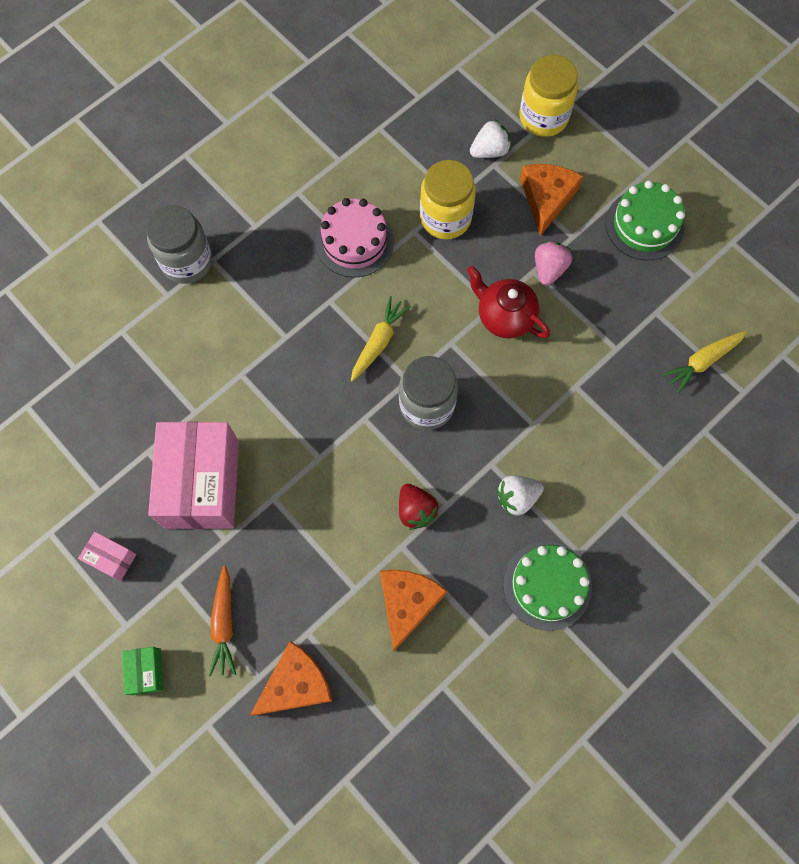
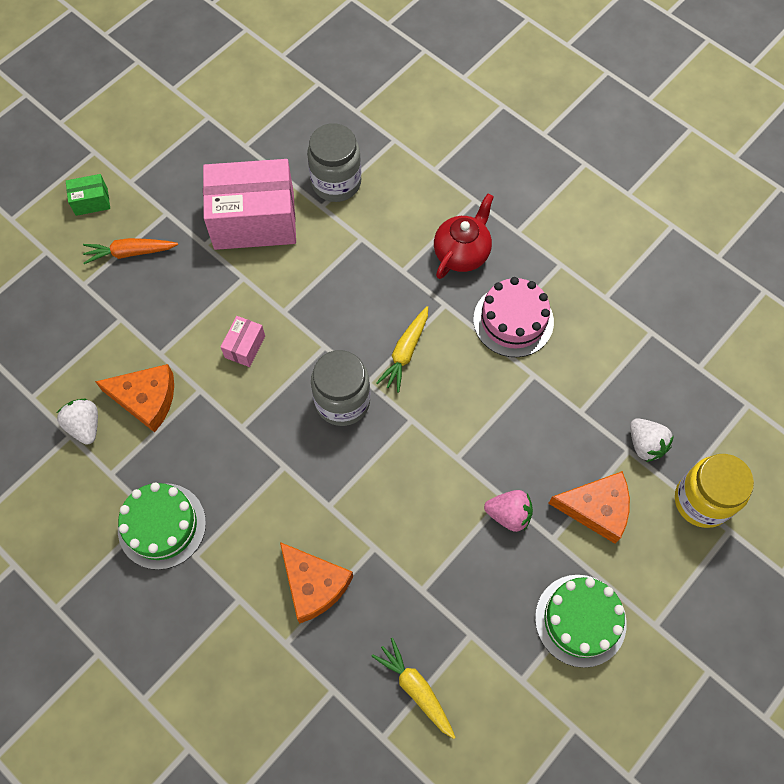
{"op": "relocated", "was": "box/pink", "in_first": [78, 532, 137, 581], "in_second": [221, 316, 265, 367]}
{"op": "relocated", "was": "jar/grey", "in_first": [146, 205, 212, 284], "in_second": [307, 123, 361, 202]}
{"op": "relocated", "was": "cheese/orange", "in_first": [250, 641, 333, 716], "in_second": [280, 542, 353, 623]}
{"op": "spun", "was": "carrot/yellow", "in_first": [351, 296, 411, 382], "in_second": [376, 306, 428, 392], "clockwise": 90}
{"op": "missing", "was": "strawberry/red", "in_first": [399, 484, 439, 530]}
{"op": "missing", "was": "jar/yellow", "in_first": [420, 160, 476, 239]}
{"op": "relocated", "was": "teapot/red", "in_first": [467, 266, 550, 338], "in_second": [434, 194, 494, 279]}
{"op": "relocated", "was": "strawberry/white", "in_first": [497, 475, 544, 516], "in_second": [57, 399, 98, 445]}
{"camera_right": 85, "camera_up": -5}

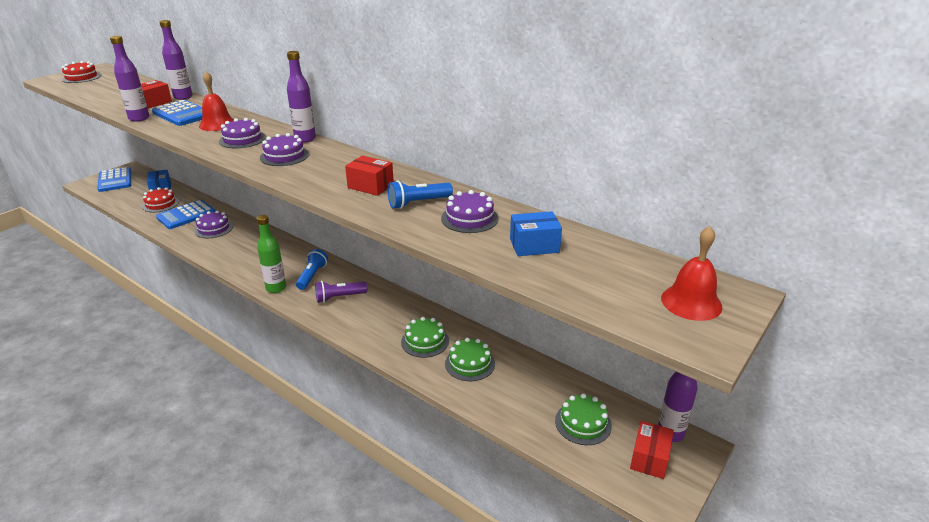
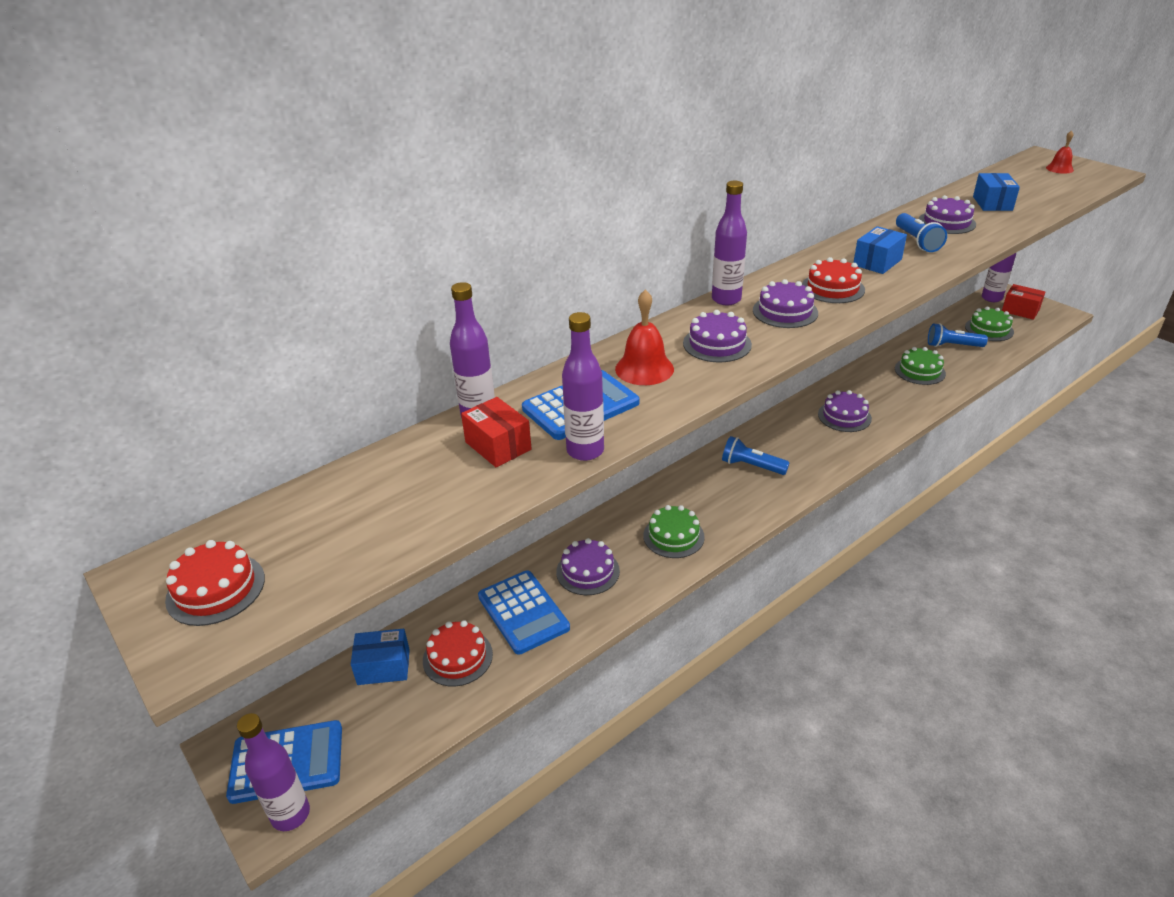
{"op": "missing", "was": "bottle/green", "in_first": [257, 215, 286, 293]}
{"op": "missing", "was": "flashlight/purple", "in_first": [315, 281, 367, 303]}
{"op": "colour", "was": "box/red", "now": "box/blue", "in_first": [345, 156, 394, 196], "in_second": [853, 226, 907, 274]}
{"op": "relocated", "was": "cake/green", "in_first": [401, 317, 449, 358], "in_second": [643, 505, 705, 558]}
{"op": "size", "was": "bell/red", "in_first": [661, 226, 722, 321], "in_second": [1046, 131, 1074, 174], "ratio": 0.62}
{"op": "appeared", "now": "bottle/purple", "in_second": [237, 713, 310, 831]}
{"op": "appeared", "now": "cake/red", "in_second": [802, 257, 865, 303]}
{"op": "appeared", "now": "cake/purple", "in_second": [818, 390, 872, 432]}
{"op": "appeared", "now": "flashlight/blue", "in_second": [928, 323, 988, 347]}
{"camera_right": -75, "camera_up": 5}

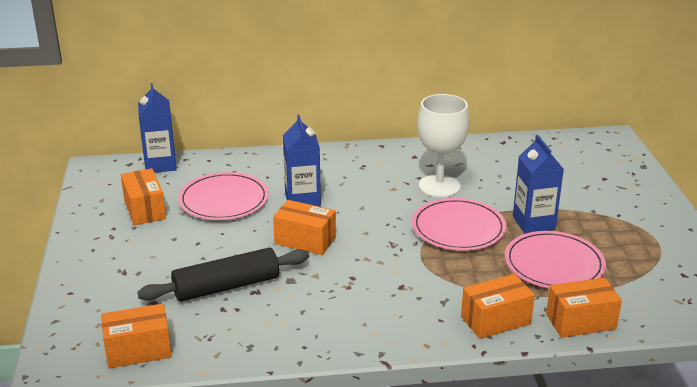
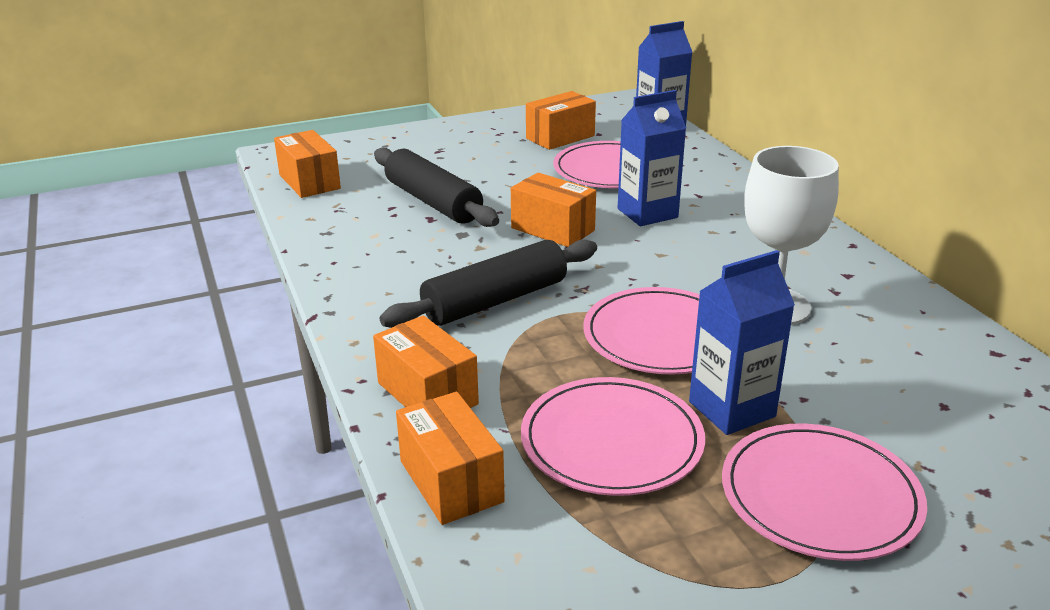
{"op": "spun", "was": "box/orange", "in_first": [273, 200, 336, 255], "in_second": [511, 173, 596, 247], "clockwise": -60}
{"op": "appeared", "now": "rolling pin/black", "in_second": [380, 239, 597, 328]}
{"op": "appeared", "now": "plate/pink", "in_second": [722, 423, 927, 561]}
{"camera_right": 75, "camera_up": 0}

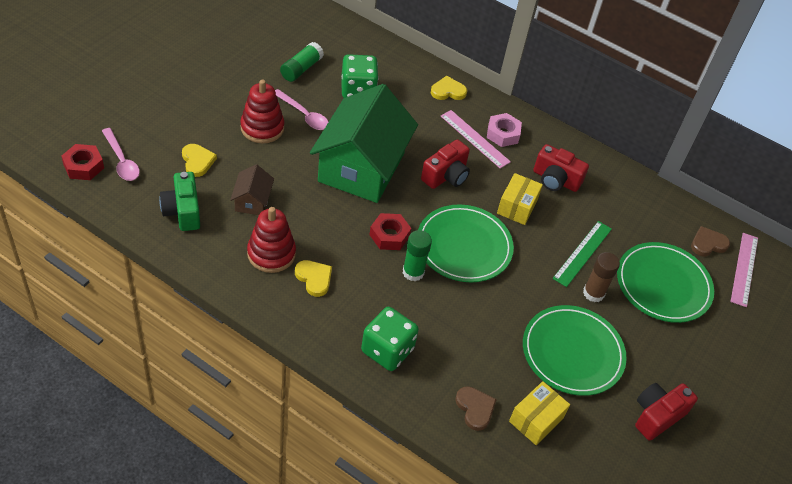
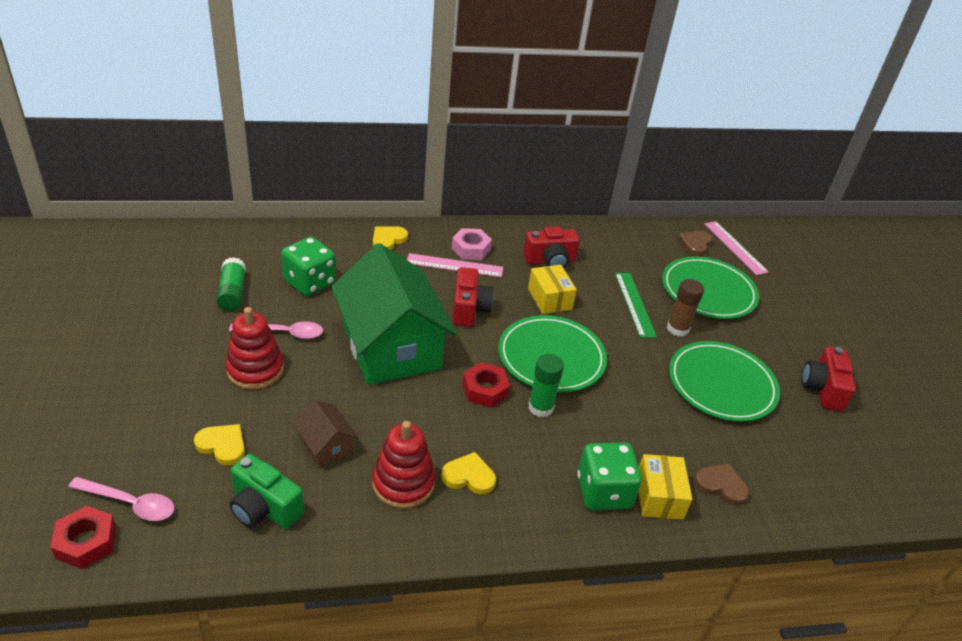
{"op": "relocated", "was": "box/yellow", "in_first": [509, 381, 570, 445], "in_second": [639, 454, 692, 520]}
{"camera_right": -40, "camera_up": -10}

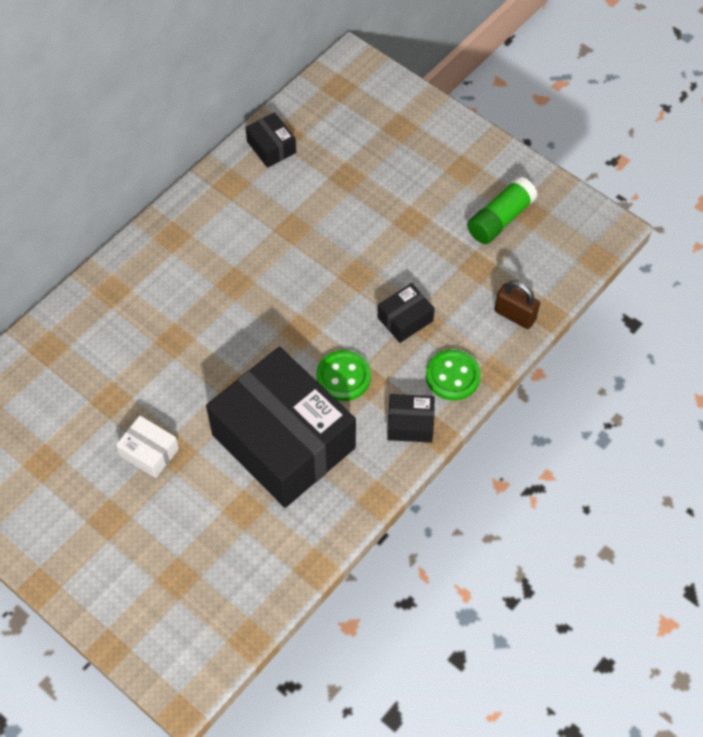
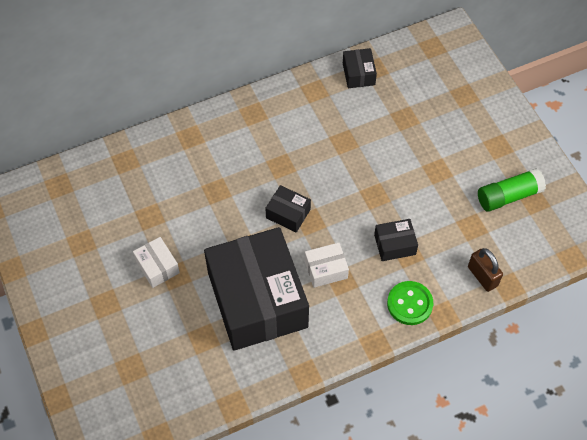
{"op": "exchanged", "was": "button/green", "now": "box/white", "in_first": [316, 350, 371, 401], "in_second": [305, 243, 349, 288]}
{"op": "relocated", "was": "box/black", "in_first": [387, 394, 435, 443], "in_second": [265, 185, 311, 232]}
{"camera_right": 25, "camera_up": 0}

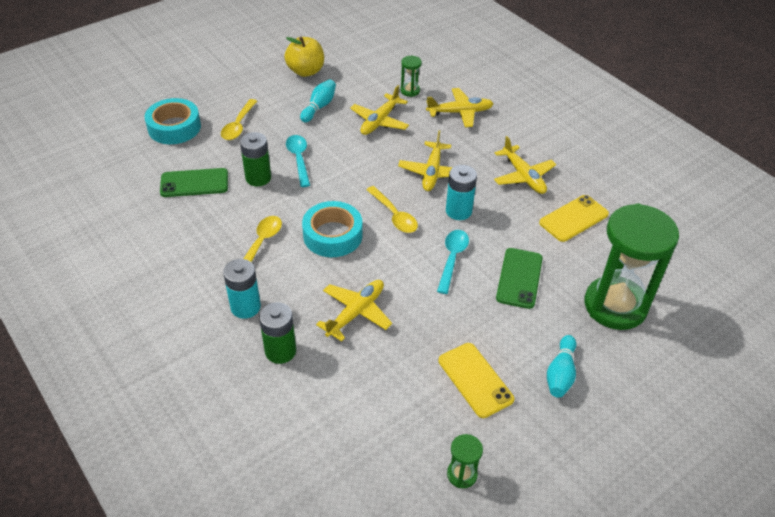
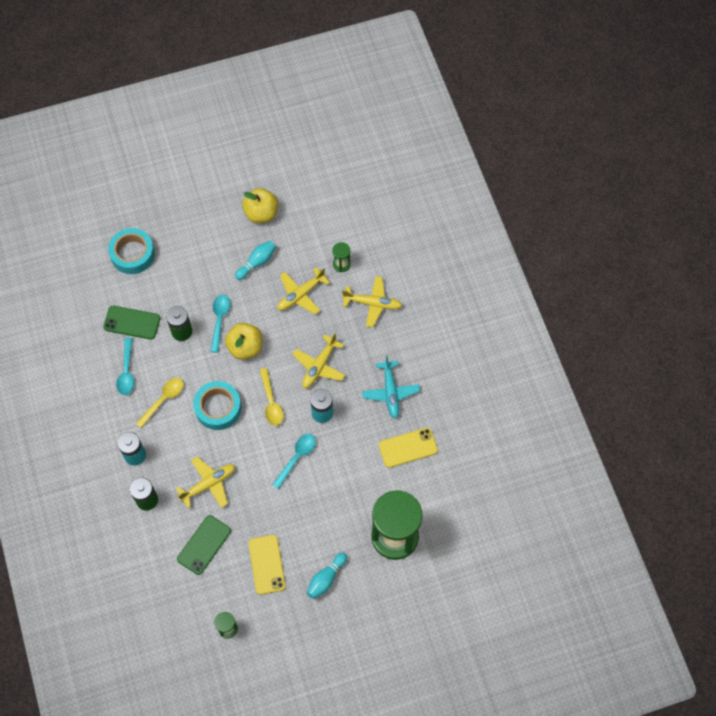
{"op": "missing", "was": "spoon/yellow", "in_first": [221, 99, 257, 140]}
{"op": "colour", "was": "plane/yellow", "now": "plane/turquoise", "in_first": [494, 136, 556, 194], "in_second": [362, 355, 420, 419]}
{"op": "relocated", "was": "phone/green", "in_first": [496, 248, 543, 309], "in_second": [177, 515, 231, 575]}
{"op": "appeared", "now": "spoon/turquoise", "in_second": [116, 337, 134, 395]}
{"op": "appeared", "now": "apple/yellow", "in_second": [225, 323, 262, 360]}
{"camera_right": 20, "camera_up": 20}

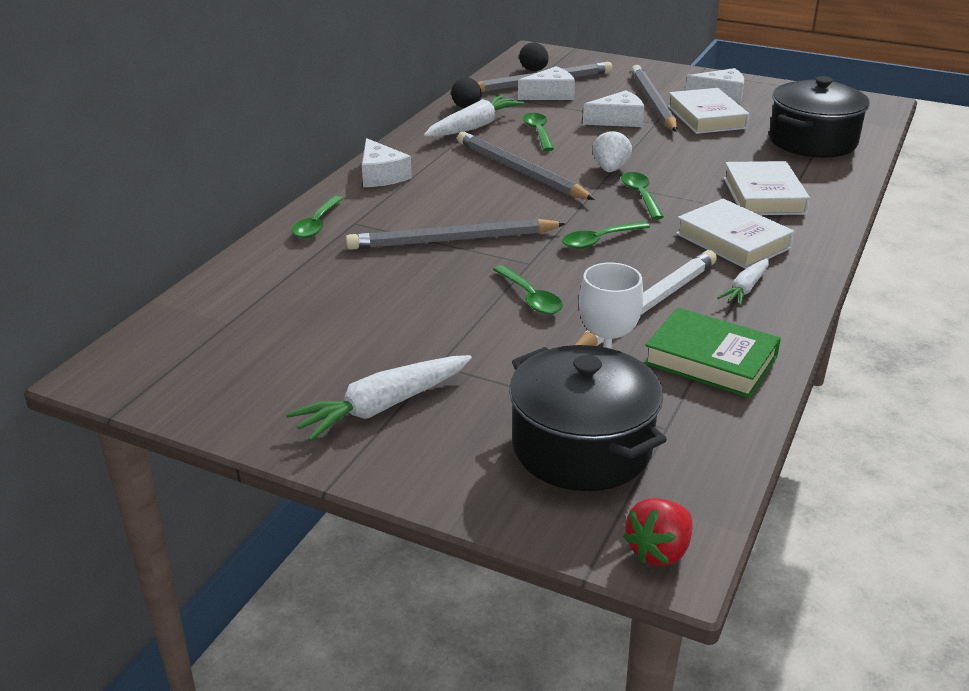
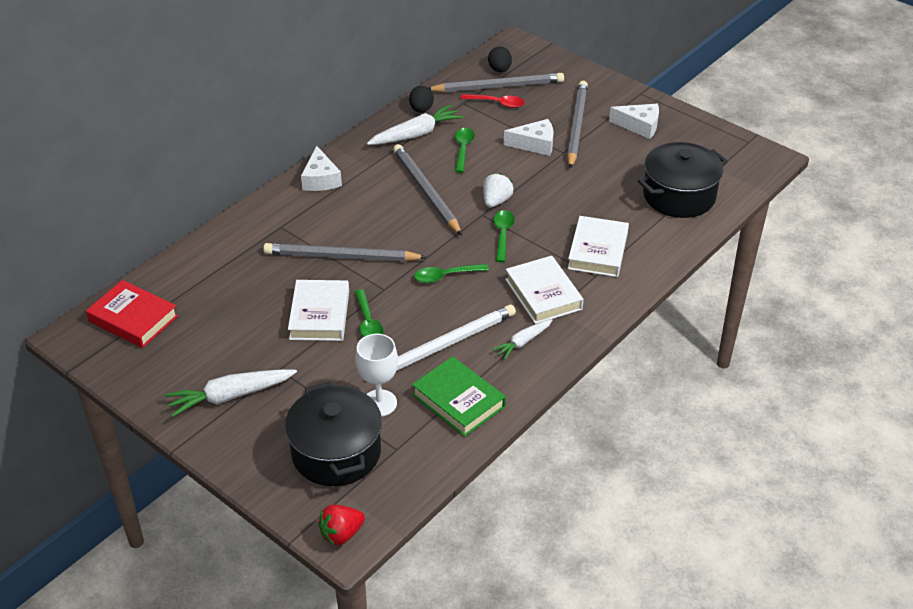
{"op": "missing", "was": "spoon/green", "in_first": [292, 196, 343, 238]}
{"op": "exchanged", "was": "cheese/white", "now": "spoon/red", "in_first": [518, 66, 575, 100], "in_second": [461, 94, 525, 108]}
{"op": "relocated", "was": "book/white", "in_first": [668, 88, 750, 134], "in_second": [288, 280, 349, 341]}
{"op": "appeared", "now": "book/red", "in_second": [86, 280, 178, 348]}
{"camera_right": 15, "camera_up": 10}

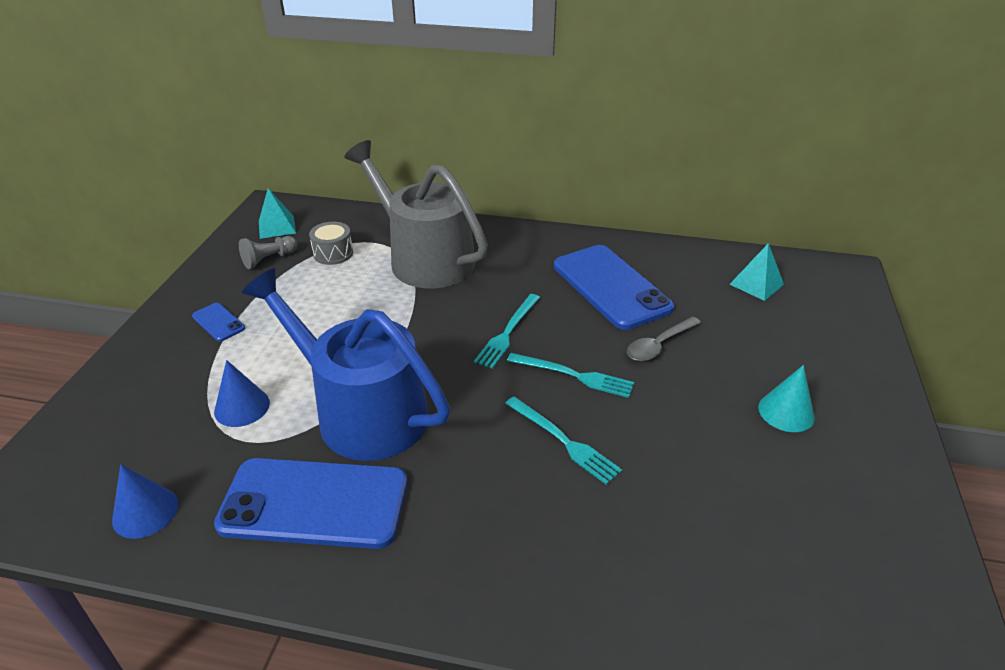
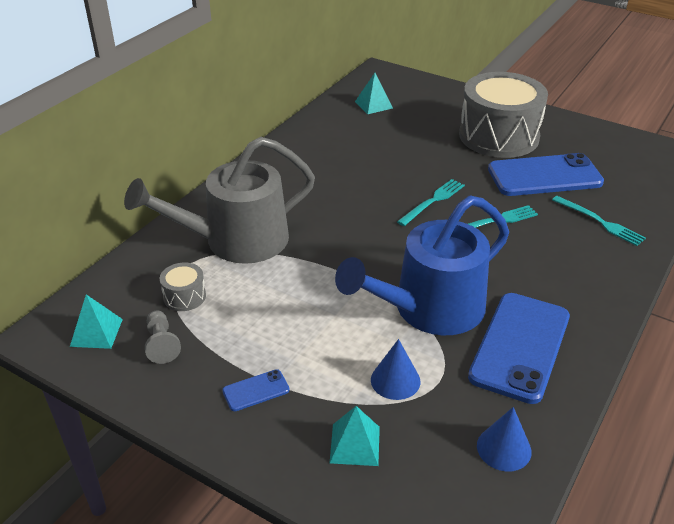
{"op": "relocated", "was": "fork/turquoise", "in_first": [474, 294, 540, 369], "in_second": [552, 196, 646, 246]}
{"op": "relocated", "was": "phone/blue", "in_first": [554, 245, 674, 330], "in_second": [488, 153, 604, 196]}
{"op": "missing", "was": "spoon/grey", "in_first": [627, 316, 701, 361]}
{"op": "exchanged", "was": "cone/turquoise", "now": "drum/grey", "in_first": [758, 365, 815, 432], "in_second": [459, 72, 548, 158]}
{"op": "appeared", "now": "pyramid/turquoise", "in_second": [330, 406, 380, 466]}
{"camera_right": -70, "camera_up": 0}

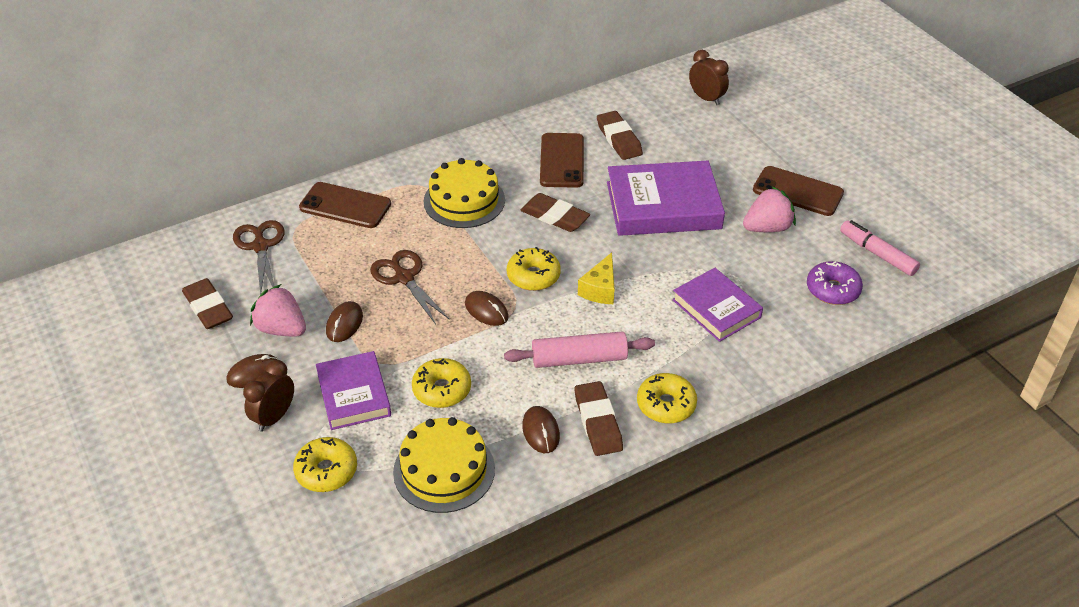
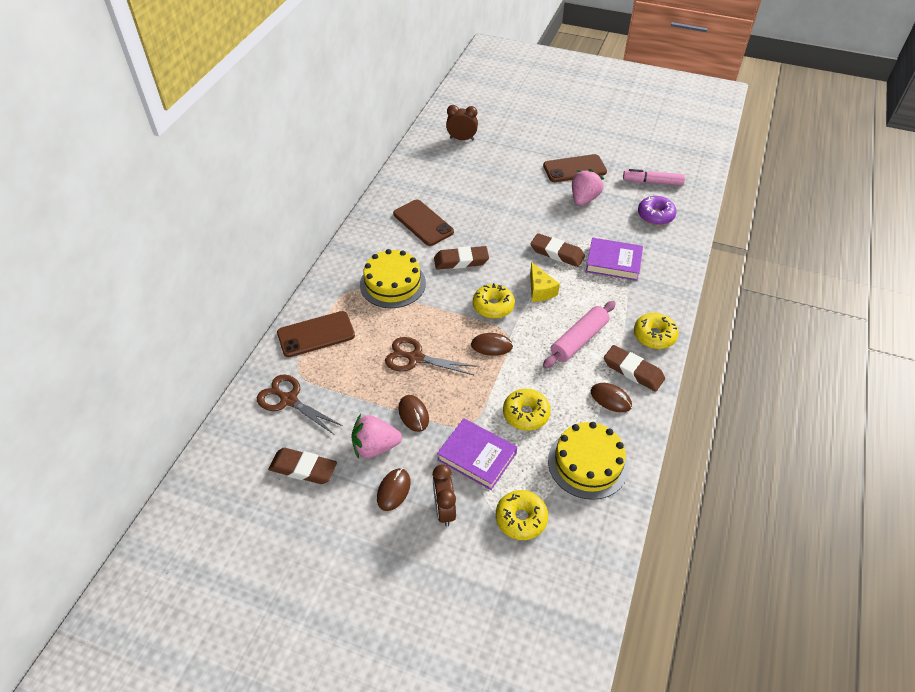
{"op": "relocated", "was": "eraser/brown", "in_first": [597, 111, 643, 160], "in_second": [531, 233, 585, 267]}
{"op": "missing", "was": "book/purple", "in_first": [607, 161, 725, 236]}
{"camera_right": -40, "camera_up": 5}

